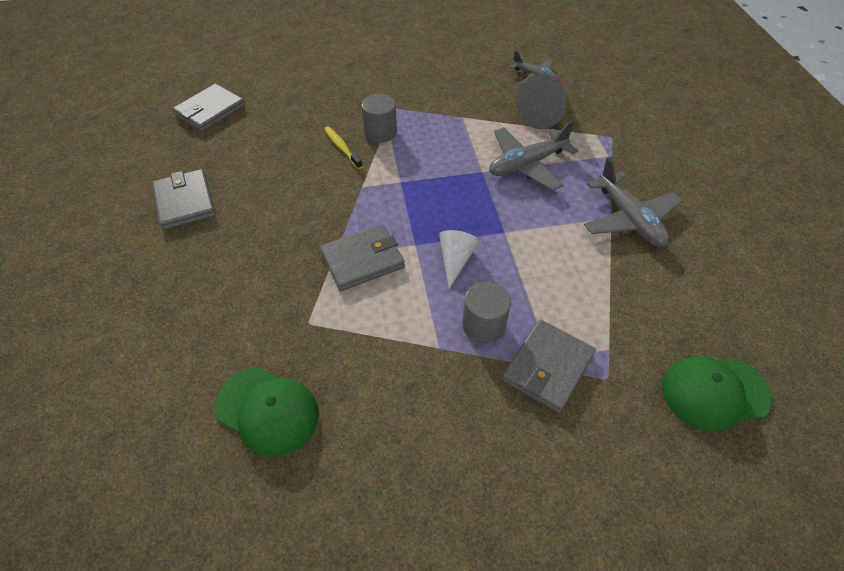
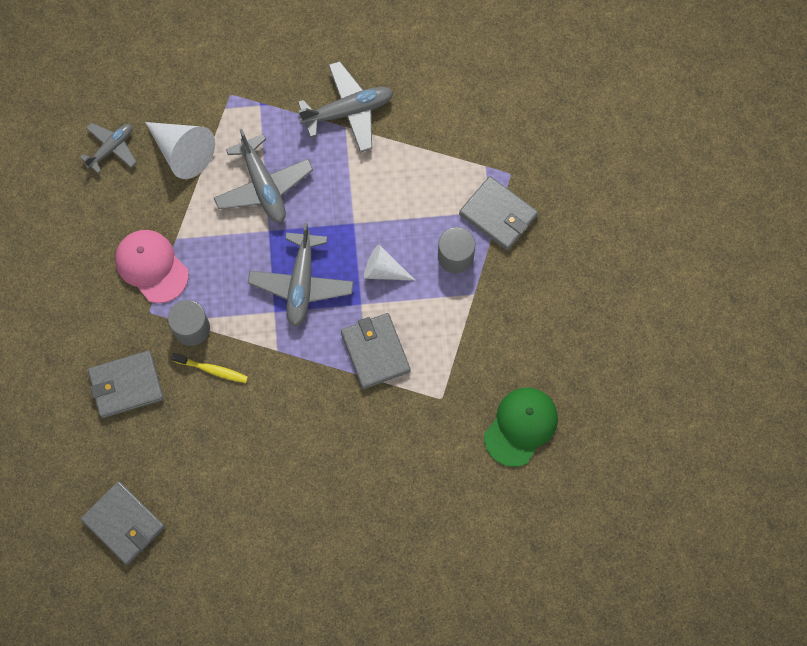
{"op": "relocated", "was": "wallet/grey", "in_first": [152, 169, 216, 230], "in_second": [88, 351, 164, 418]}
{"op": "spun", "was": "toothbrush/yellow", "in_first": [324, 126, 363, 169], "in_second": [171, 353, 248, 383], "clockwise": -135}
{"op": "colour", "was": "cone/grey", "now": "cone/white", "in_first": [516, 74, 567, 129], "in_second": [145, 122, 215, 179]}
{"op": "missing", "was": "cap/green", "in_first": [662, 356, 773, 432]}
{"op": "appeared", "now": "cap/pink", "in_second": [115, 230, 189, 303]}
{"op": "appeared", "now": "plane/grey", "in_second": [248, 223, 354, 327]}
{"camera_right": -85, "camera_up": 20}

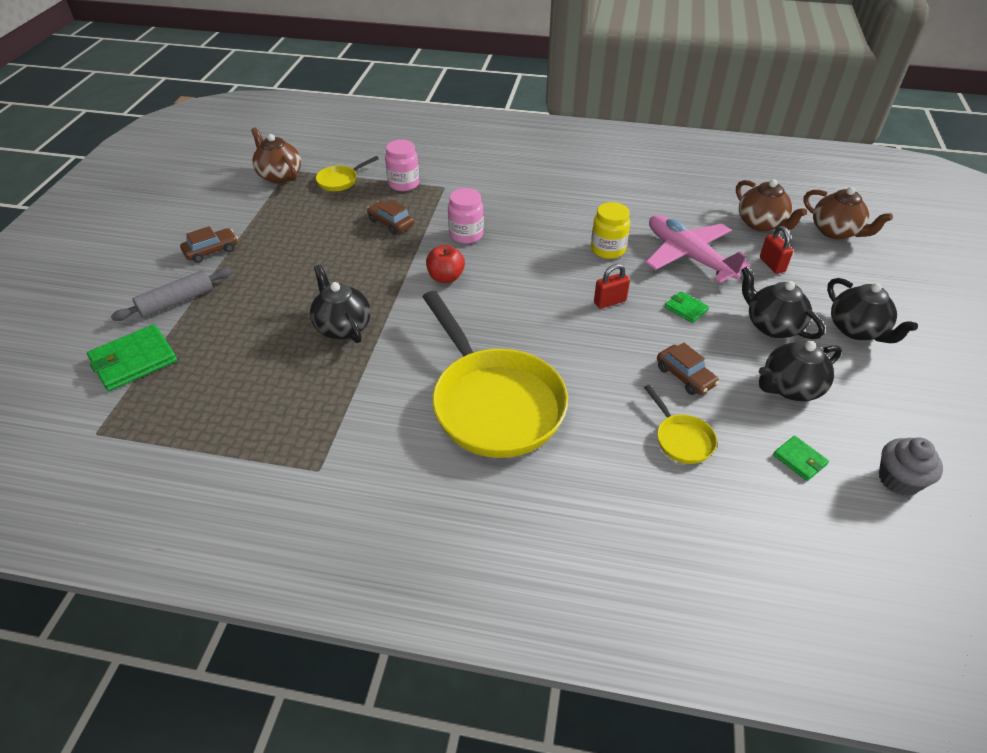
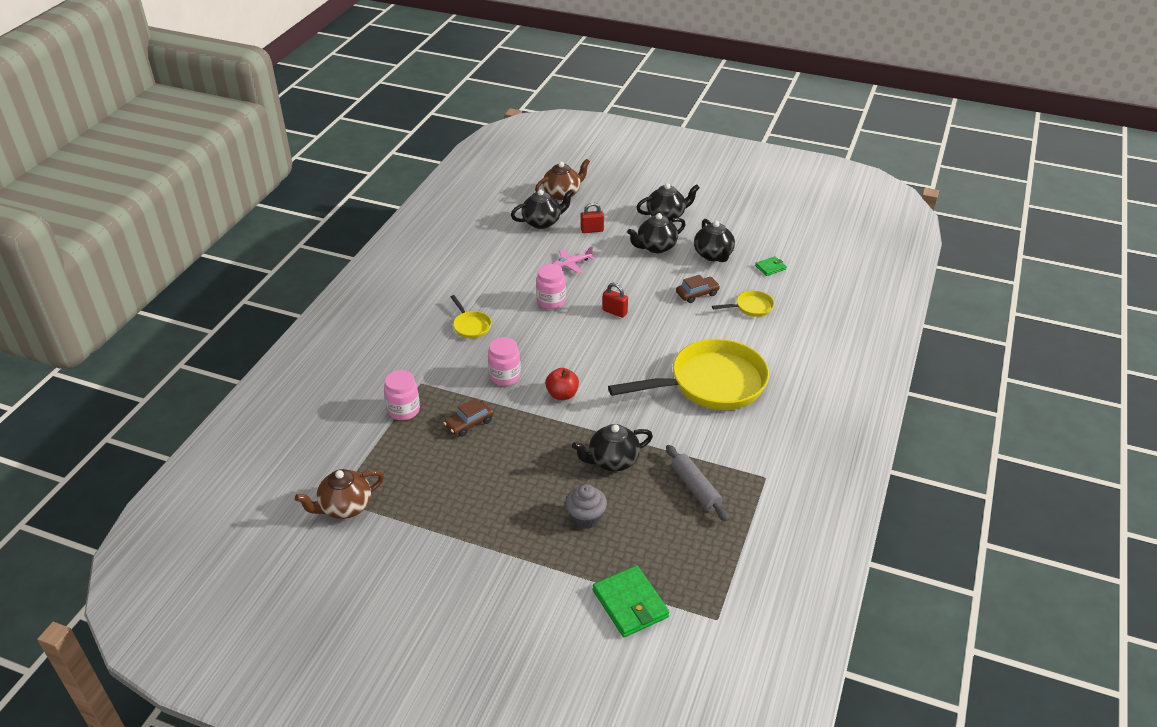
{"op": "relocated", "was": "rolling pin/grey", "in_first": [111, 268, 232, 321], "in_second": [666, 445, 729, 522]}
{"op": "missing", "was": "car/brown", "in_first": [180, 226, 238, 263]}
{"op": "relocated", "was": "pan/yellow", "in_first": [316, 156, 379, 191], "in_second": [451, 295, 491, 339]}
{"op": "colour", "was": "jar/yellow", "now": "jar/pink", "in_first": [591, 202, 630, 259], "in_second": [536, 264, 566, 309]}
{"op": "spun", "was": "padlock/red", "in_first": [594, 264, 630, 309], "in_second": [602, 283, 628, 318], "clockwise": -45}
{"op": "size", "was": "plane/pink", "in_first": [645, 215, 751, 283], "in_second": [552, 246, 595, 273], "ratio": 0.5}
{"op": "missing", "was": "wallet/green", "in_first": [665, 291, 709, 323]}
{"op": "colour", "was": "teapot/brown", "now": "teapot/black", "in_first": [736, 179, 807, 232], "in_second": [511, 189, 574, 229]}
{"op": "relocated", "was": "cupcake/grey", "in_first": [879, 437, 943, 496], "in_second": [565, 484, 607, 529]}
{"camera_right": -80, "camera_up": -5}

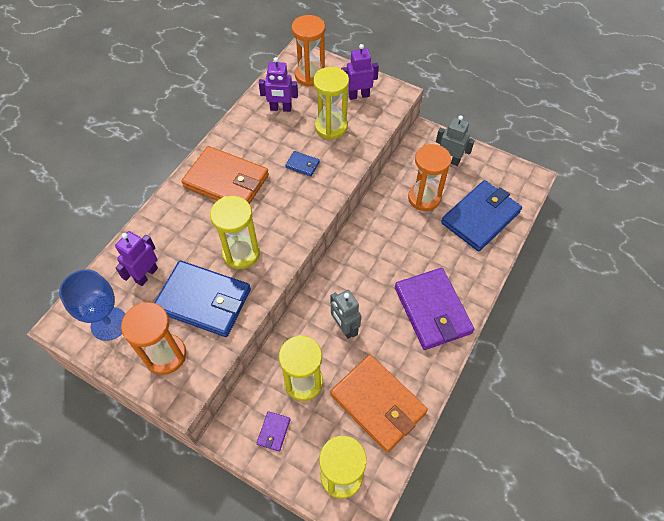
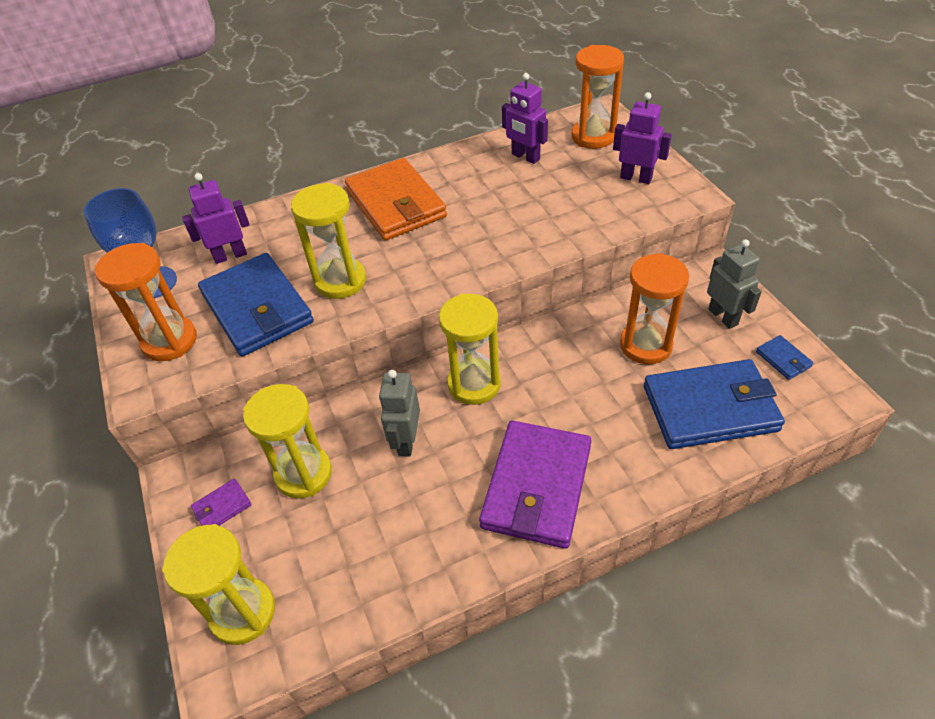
{"op": "relocated", "was": "wallet/blue", "in_first": [285, 151, 320, 176], "in_second": [756, 335, 813, 380]}
{"op": "relocated", "was": "hourglass/yellow", "in_first": [313, 67, 349, 140], "in_second": [439, 294, 501, 405]}
{"op": "missing", "was": "wallet/orange", "in_first": [330, 354, 428, 452]}
{"camera_right": 40, "camera_up": -10}

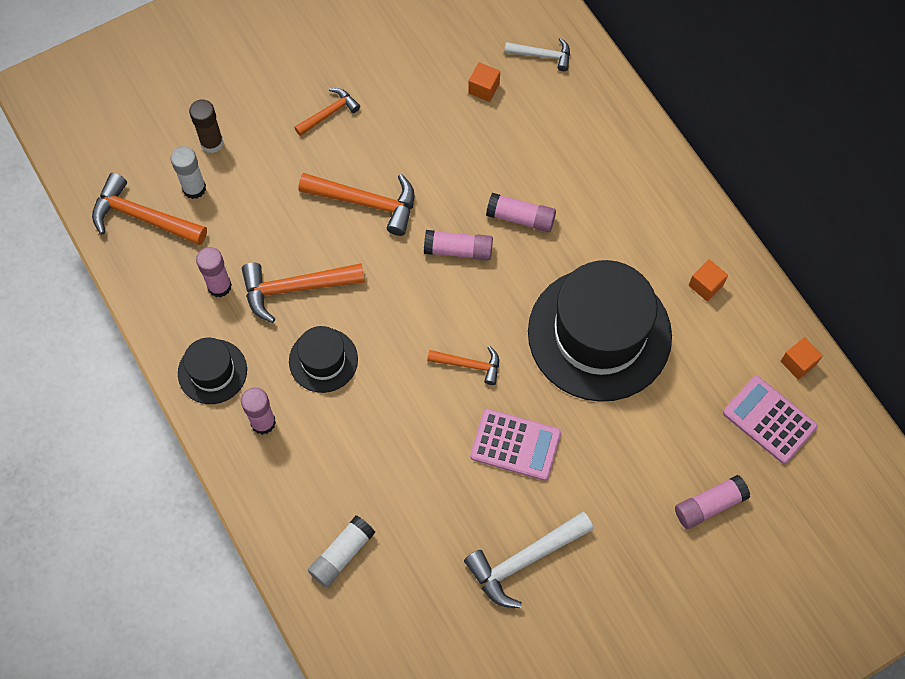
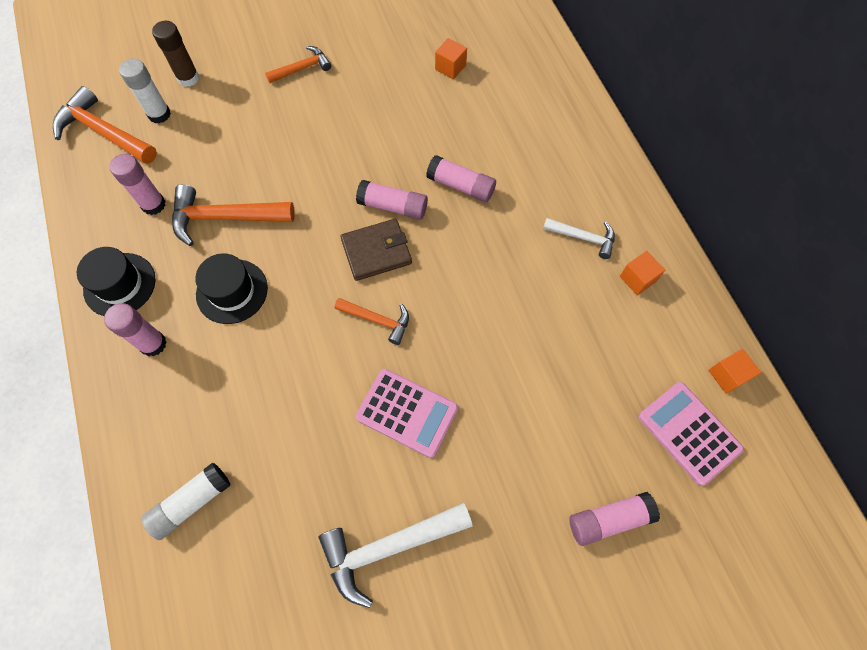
{"op": "missing", "was": "hammer/orange", "in_first": [298, 173, 414, 236]}
{"op": "relocated", "was": "hammer/white", "in_first": [505, 38, 570, 71], "in_second": [543, 218, 615, 259]}
{"op": "missing", "was": "hat/black", "in_first": [528, 260, 672, 402]}
{"op": "appeared", "now": "wallet/brown", "in_second": [340, 219, 412, 281]}
{"camera_right": 10, "camera_up": 0}

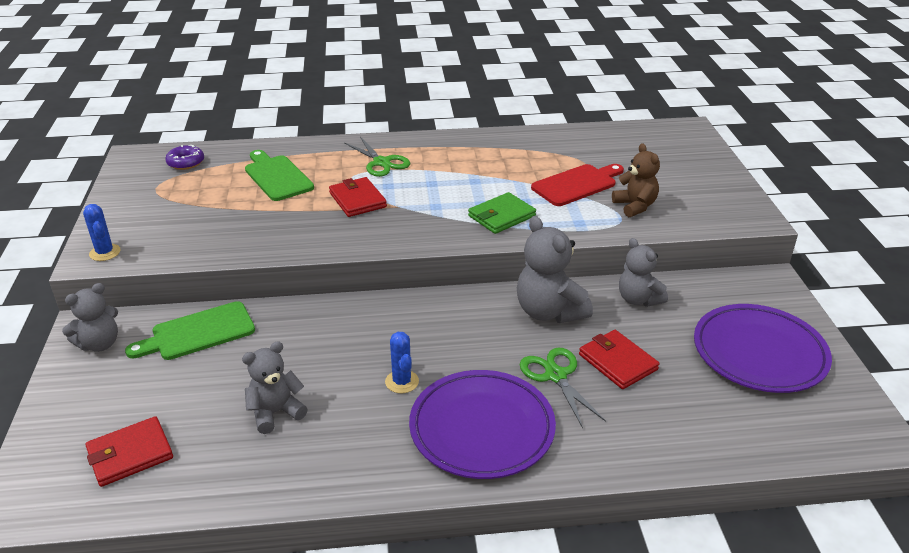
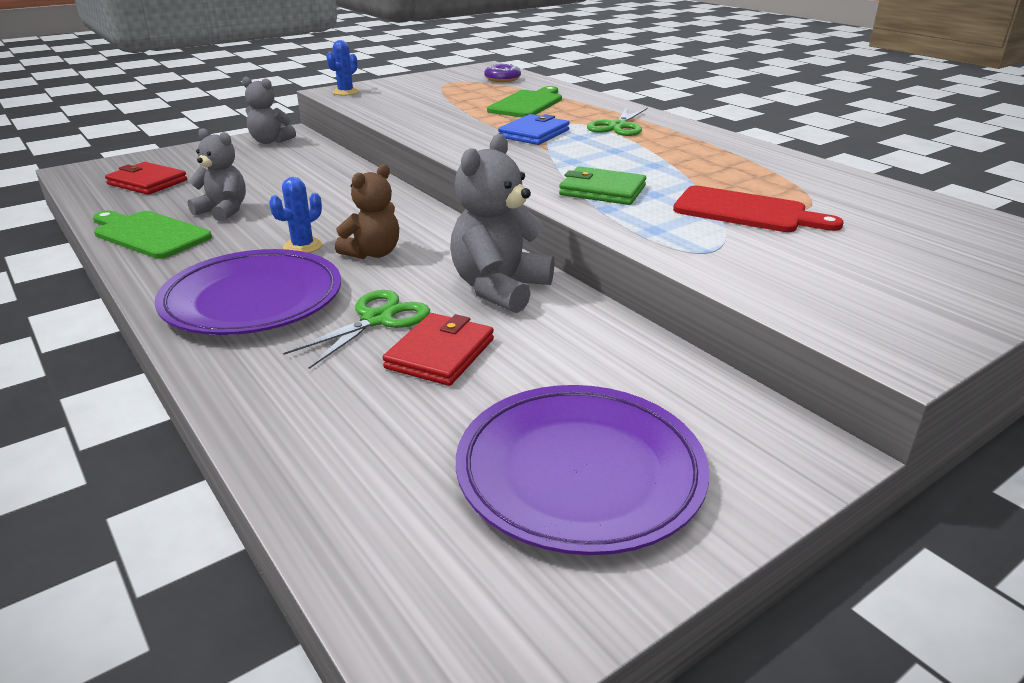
{"op": "relocated", "was": "cutting board/green", "in_first": [125, 301, 255, 360], "in_second": [93, 211, 212, 259]}
{"op": "colour", "was": "wallet/red", "now": "wallet/blue", "in_first": [329, 177, 387, 217], "in_second": [498, 114, 570, 145]}
{"op": "relocated", "was": "teddy bear/brown", "in_first": [612, 143, 660, 217], "in_second": [335, 164, 399, 259]}
{"op": "missing", "was": "teddy bear/grey", "in_first": [619, 238, 668, 307]}
{"camera_right": 60, "camera_up": -5}

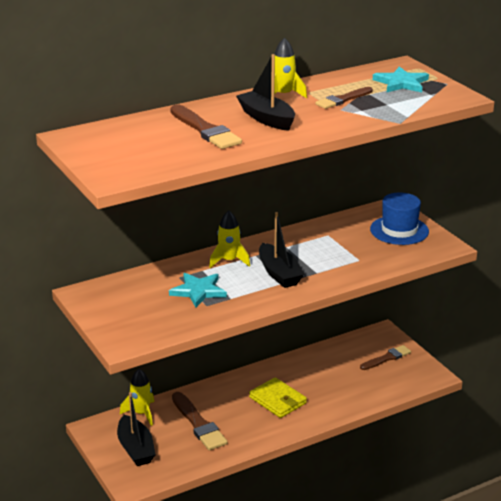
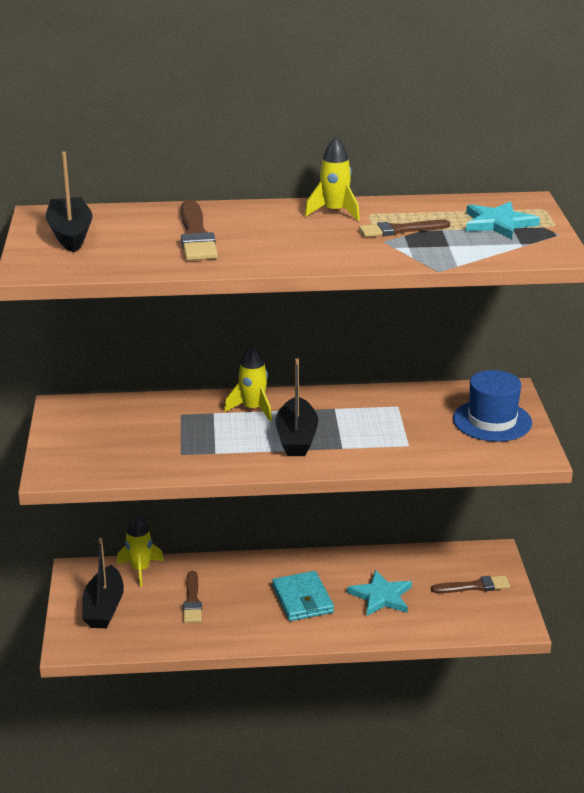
{"op": "relocated", "was": "star/turquoise", "in_first": [169, 273, 227, 307], "in_second": [347, 570, 412, 616]}
{"op": "size", "was": "brush/brown", "in_first": [172, 392, 228, 450], "in_second": [183, 571, 202, 623], "ratio": 0.66}
{"op": "relocated", "was": "boat/black", "in_first": [236, 54, 295, 131], "in_second": [46, 151, 92, 253]}
{"op": "colour", "was": "wallet/yellow", "now": "wallet/turquoise", "in_first": [249, 377, 307, 418], "in_second": [272, 571, 334, 621]}
{"camera_right": 25, "camera_up": 0}

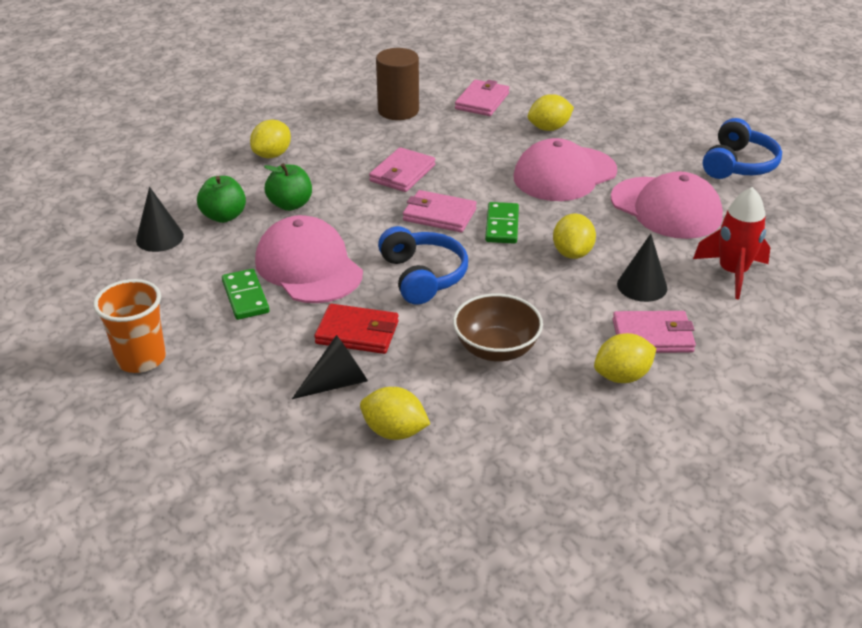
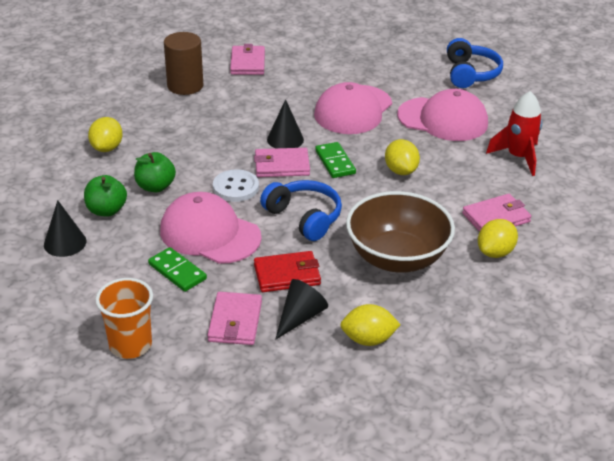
{"op": "relocated", "was": "wallet/pink", "in_first": [369, 147, 435, 192], "in_second": [208, 292, 262, 345]}
{"op": "size", "was": "bowl/brown", "in_first": [453, 294, 543, 362], "in_second": [346, 191, 455, 273], "ratio": 1.52}
{"op": "missing", "was": "lemon/yellow", "in_first": [528, 94, 574, 131]}
{"op": "relocated", "was": "cone/black", "in_first": [617, 234, 667, 302], "in_second": [267, 99, 304, 148]}
{"op": "appeared", "now": "button/white", "in_second": [213, 169, 259, 202]}
{"camera_right": -25, "camera_up": 0}

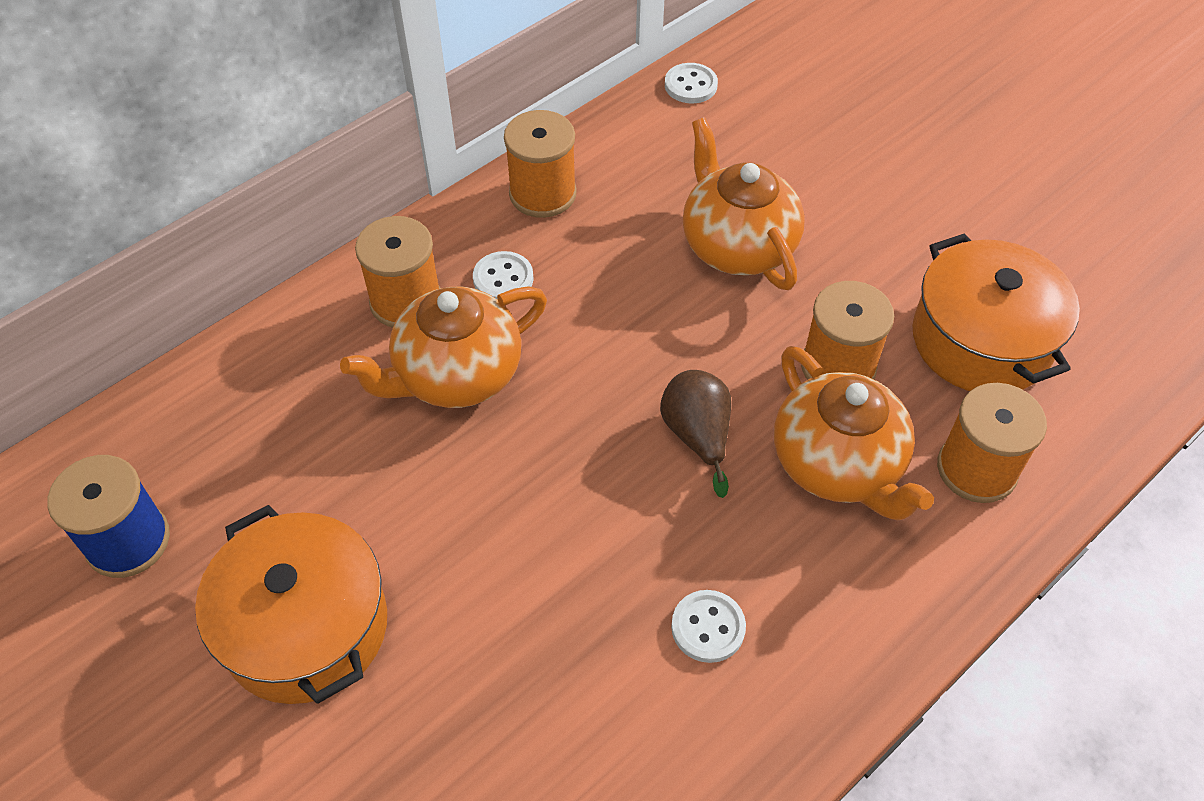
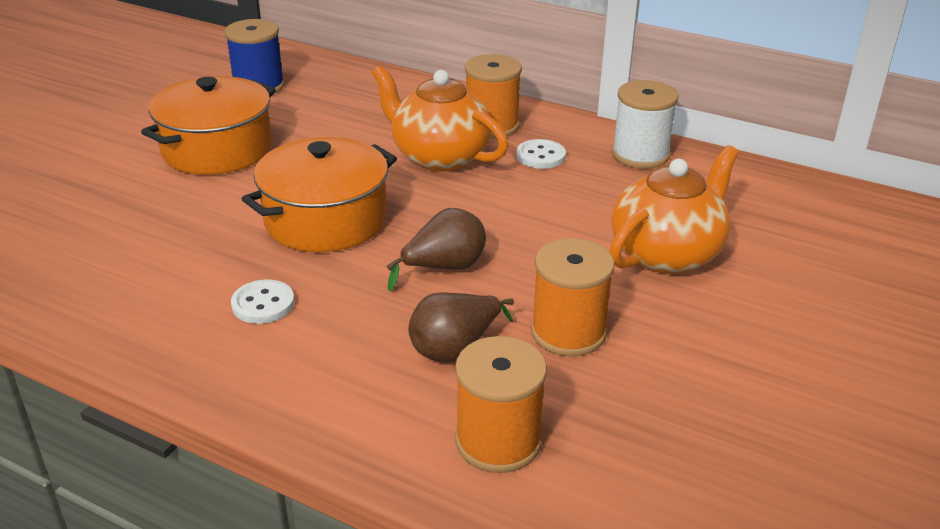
{"op": "colour", "was": "spool/orange", "now": "spool/white", "in_first": [504, 110, 577, 218], "in_second": [611, 80, 679, 169]}
{"op": "missing", "was": "button/white", "in_first": [665, 63, 718, 104]}
{"op": "exchanged", "was": "teapot/orange", "now": "pear/brown", "in_first": [774, 346, 934, 520], "in_second": [408, 292, 514, 362]}
{"op": "relocated", "was": "pot/orange", "in_first": [912, 233, 1080, 391], "in_second": [242, 137, 397, 252]}
{"camera_right": 70, "camera_up": -20}

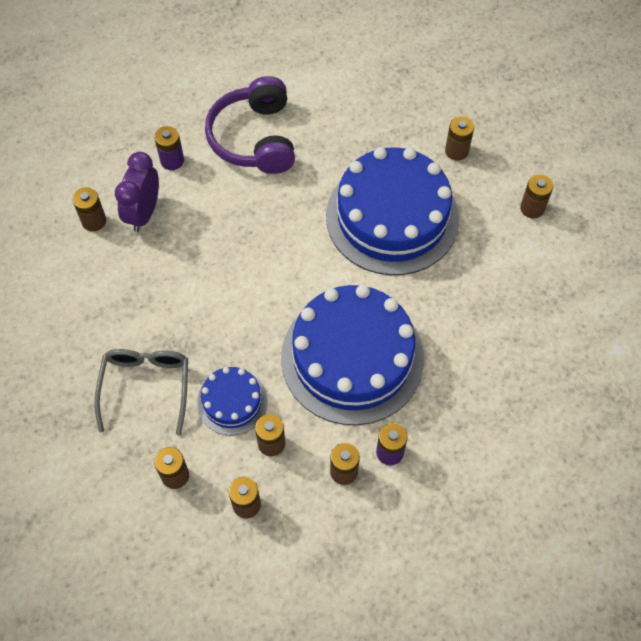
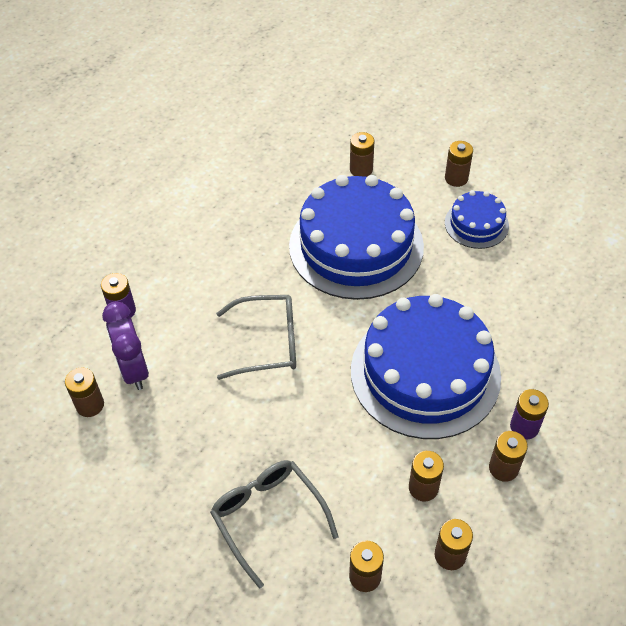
{"op": "relocated", "was": "cake/blue", "in_first": [197, 367, 267, 435], "in_second": [445, 190, 509, 249]}
{"op": "missing", "was": "headphones/purple", "in_first": [205, 76, 295, 174]}
{"op": "appeared", "now": "glasses/grey", "in_second": [216, 295, 296, 380]}
{"camera_right": -35, "camera_up": -10}

